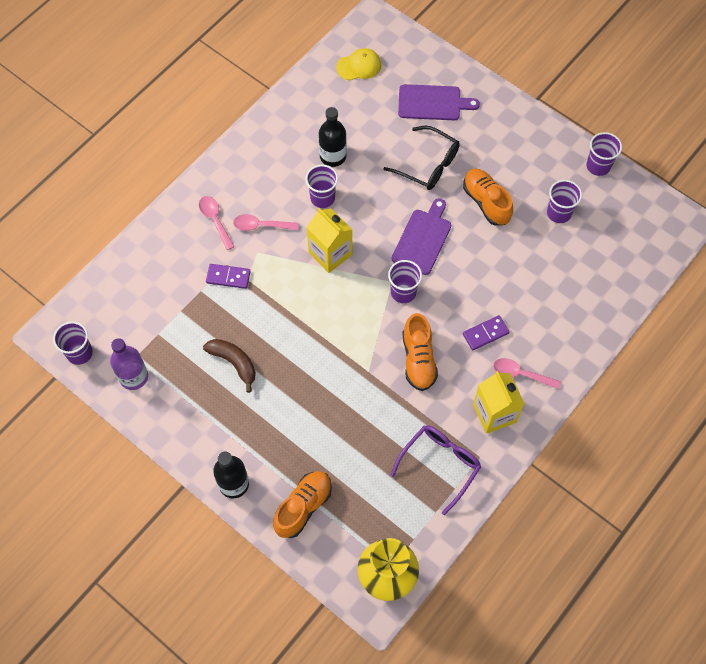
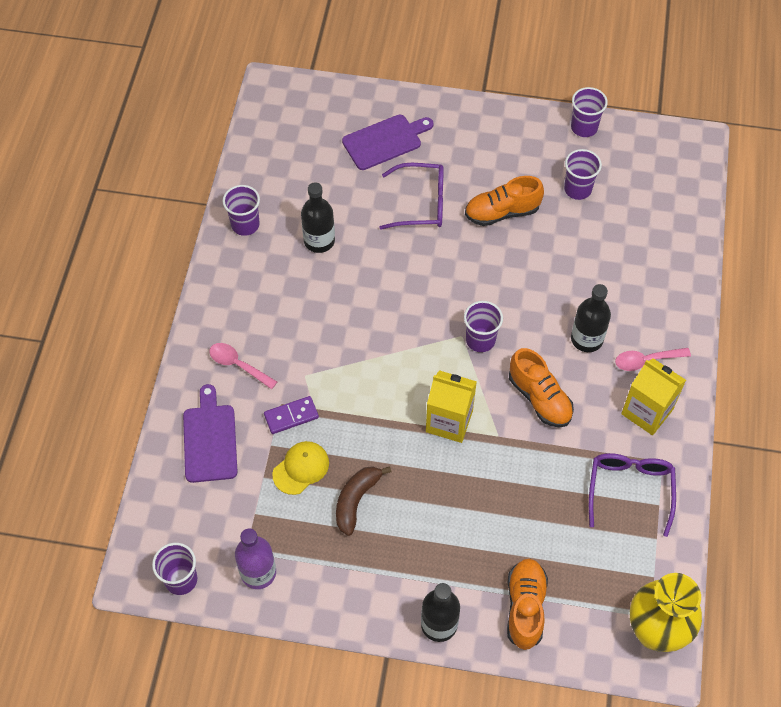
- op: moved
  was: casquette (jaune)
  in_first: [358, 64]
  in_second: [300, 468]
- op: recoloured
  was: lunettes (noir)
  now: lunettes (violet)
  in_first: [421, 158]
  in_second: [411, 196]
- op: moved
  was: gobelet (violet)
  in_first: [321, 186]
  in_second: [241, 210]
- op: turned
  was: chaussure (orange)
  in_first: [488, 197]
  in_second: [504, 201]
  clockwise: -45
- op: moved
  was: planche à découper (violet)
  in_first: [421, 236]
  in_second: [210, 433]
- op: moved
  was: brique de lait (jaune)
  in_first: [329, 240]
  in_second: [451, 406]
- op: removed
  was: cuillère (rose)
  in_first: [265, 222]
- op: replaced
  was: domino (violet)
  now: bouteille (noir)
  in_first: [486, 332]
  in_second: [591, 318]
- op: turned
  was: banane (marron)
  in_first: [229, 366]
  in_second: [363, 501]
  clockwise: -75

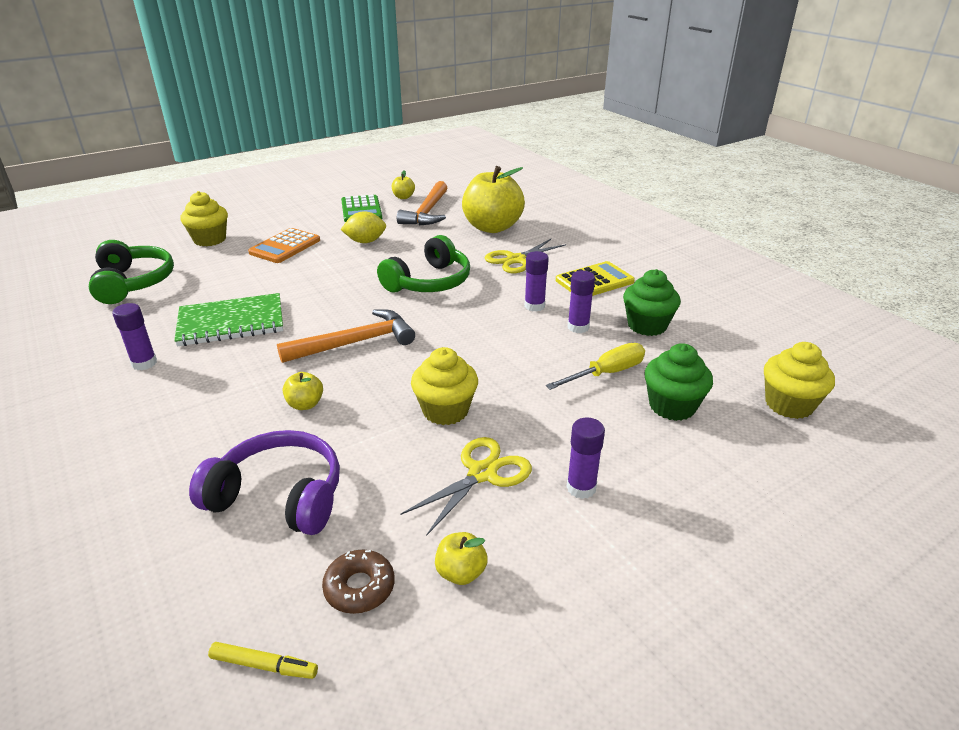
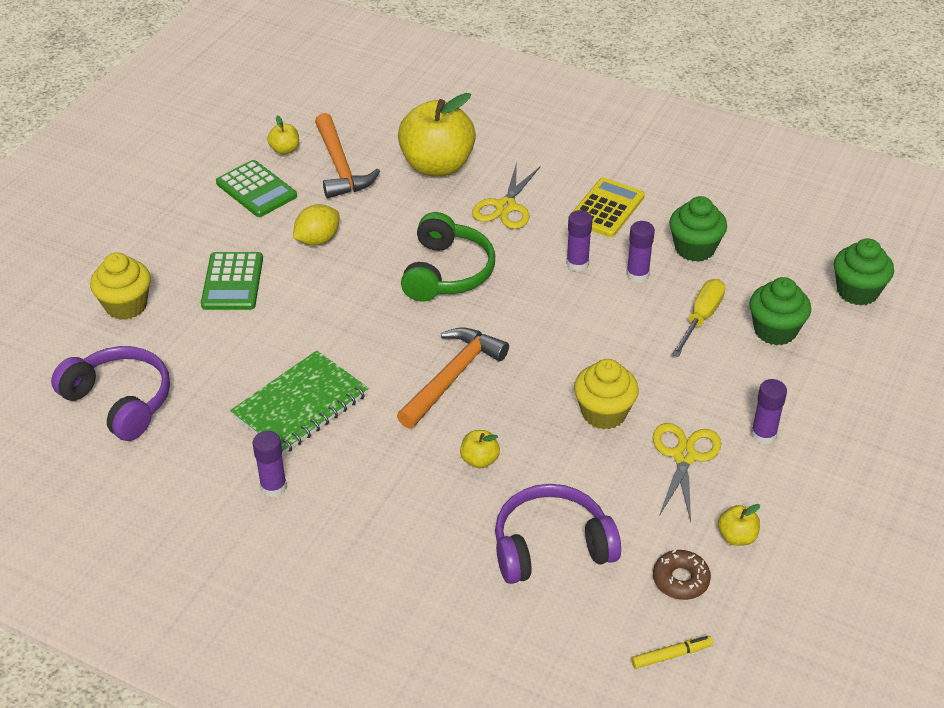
- op: recoloured
  was: calculatrice (orange)
  now: calculatrice (vert)
  in_first: [284, 245]
  in_second: [232, 281]
- op: recoloured
  was: casque audio (vert)
  now: casque audio (violet)
  in_first: [131, 272]
  in_second: [110, 393]
- op: recoloured
  was: muffin (jaune)
  now: muffin (vert)
  in_first: [799, 380]
  in_second: [864, 272]

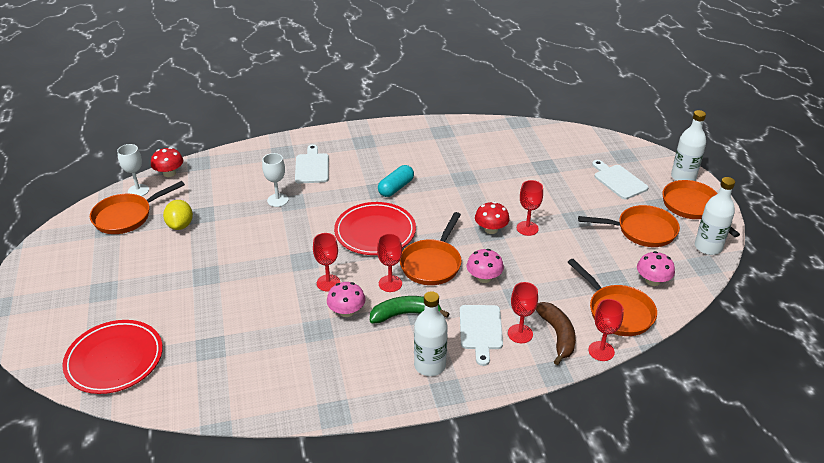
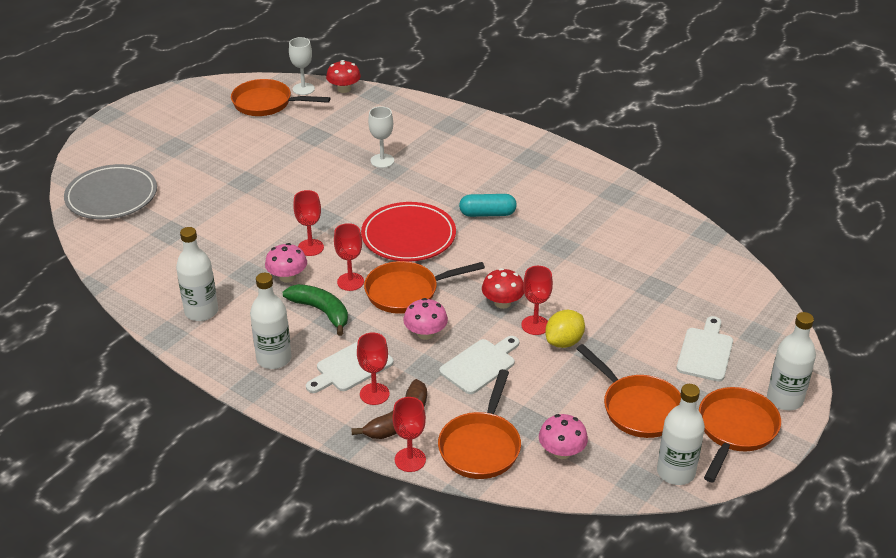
- op: moved
  was: planche à découper (blanc)
  in_first: [312, 164]
  in_second: [479, 365]
- op: moved
  was: citron (jaune)
  in_first: [178, 215]
  in_second: [565, 329]
- op: recoloured
  was: assiette (rouge)
  now: assiette (gris)
  in_first: [112, 357]
  in_second: [110, 191]
- op: added
  now: bouteille (blanc)
  in_second: [197, 274]

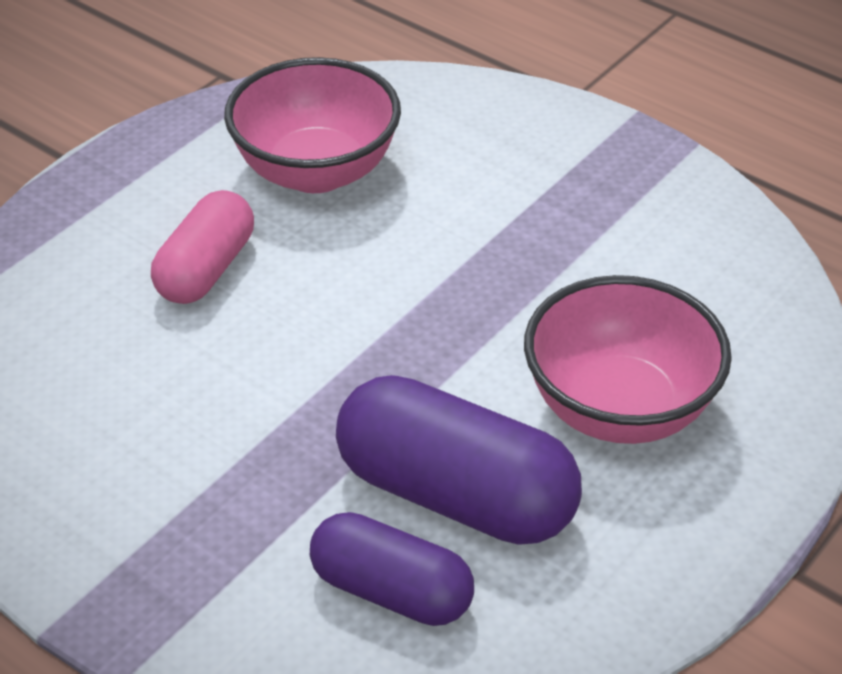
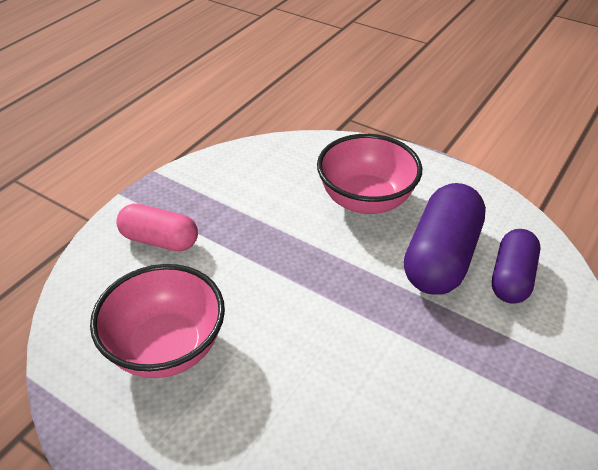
- op: moved
  was: gélule (rose)
  in_first: [202, 247]
  in_second: [157, 227]

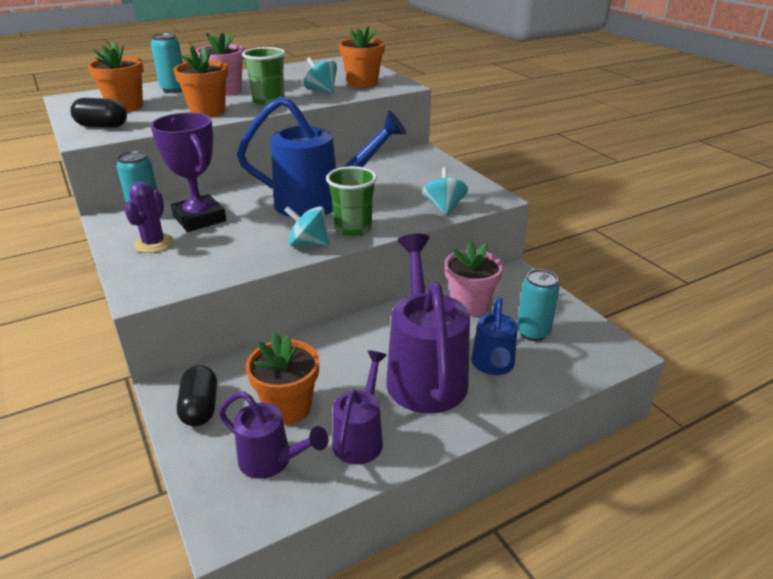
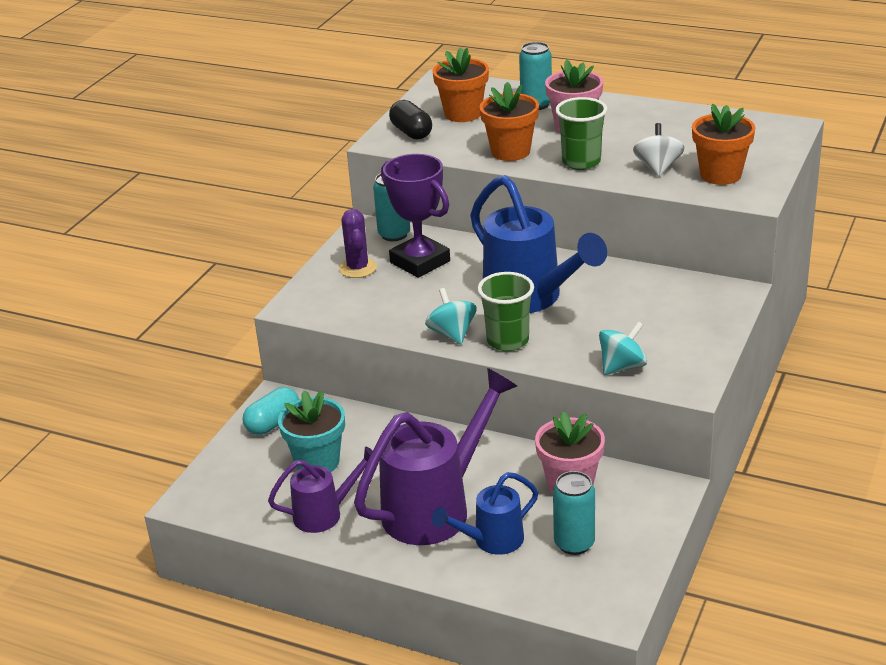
- op: recoloured
  was: toupie (turquoise)
  now: toupie (blanc)
  in_first: [320, 75]
  in_second: [658, 149]
- op: turned
  was: trophée (violet)
  in_first: [188, 172]
  in_second: [415, 216]
  clockwise: -60
- op: turned
  was: cactus (violet)
  in_first: [149, 217]
  in_second: [358, 243]
  clockwise: -75
- op: recoloured
  was: pot de fleurs (orange)
  now: pot de fleurs (turquoise)
  in_first: [282, 379]
  in_second: [311, 431]
- op: recoloured
  was: gélule (noir)
  now: gélule (turquoise)
  in_first: [197, 395]
  in_second: [271, 411]
- op: removed
  was: arrosoir (violet)
  in_first: [274, 435]

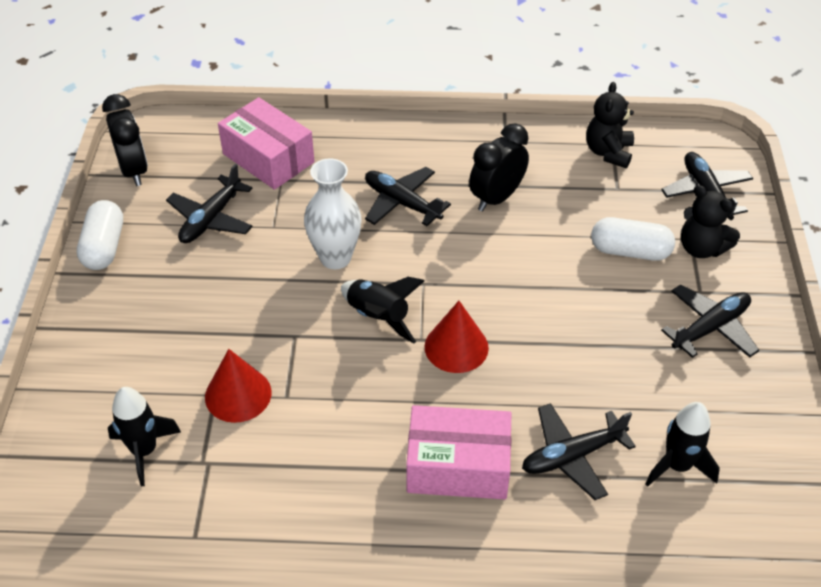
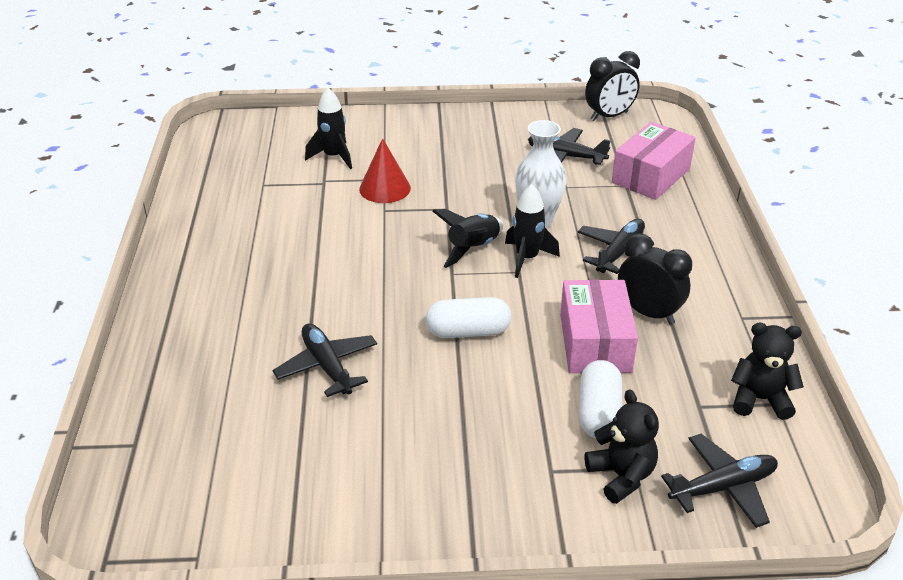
- op: turned
  was: ours en peluche (noir)
  in_first: [710, 221]
  in_second: [622, 446]
  clockwise: 120
- op: moved
  was: gélule (blanc)
  in_first: [100, 235]
  in_second: [468, 317]
- op: removed
  was: avion (noir)
  in_first: [710, 321]
- op: removed
  was: cône (rouge)
  in_first: [457, 337]
- op: moved
  was: fusée (noir)
  in_first: [682, 444]
  in_second: [532, 231]
- op: moved
  was: boîte (rose)
  in_first: [458, 452]
  in_second: [599, 326]

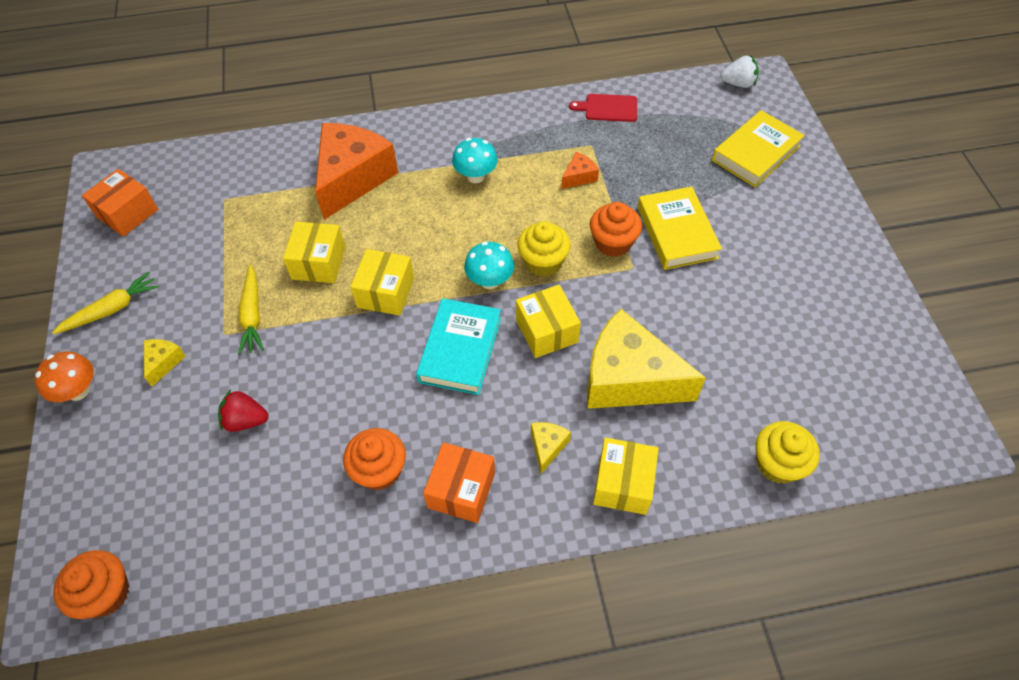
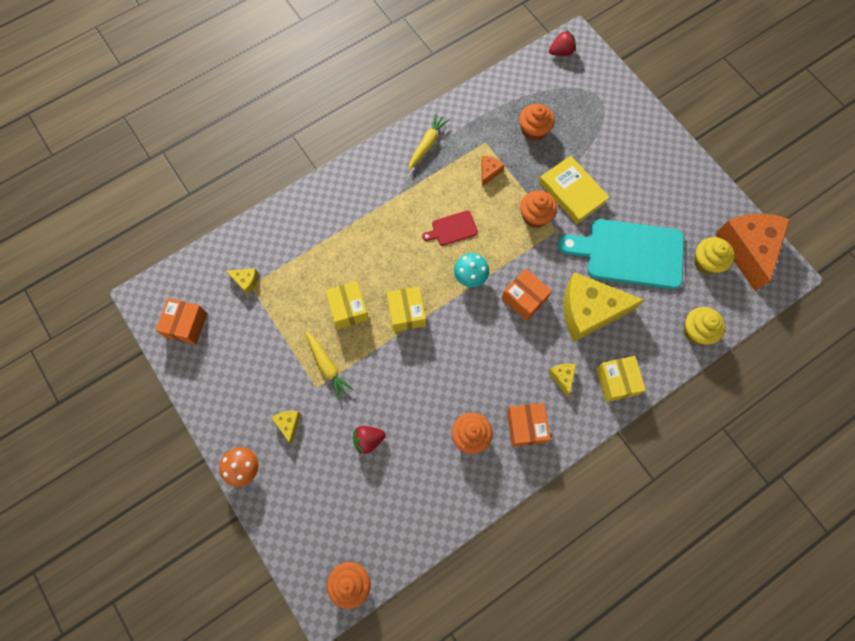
- op: recoloured
  was: fraise (blanc)
  now: fraise (rouge)
  in_first: [740, 72]
  in_second: [562, 43]
- op: moved
  was: planche à découper (rouge)
  in_first: [603, 108]
  in_second: [450, 228]
- op: removed
  was: livre (jaune)
  in_first: [758, 148]
- op: moved
  was: fromage (orange)
  in_first: [356, 171]
  in_second: [752, 253]
- op: removed
  was: champignon (turquoise)
  in_first: [475, 160]
- op: moved
  was: muffin (jaune)
  in_first: [543, 248]
  in_second: [714, 256]
- op: moved
  was: carotte (jaune)
  in_first: [105, 303]
  in_second: [428, 142]
- op: recoloured
  was: boîte (jaune)
  now: boîte (orange)
  in_first: [548, 321]
  in_second: [526, 295]
- op: removed
  was: livre (turquoise)
  in_first: [458, 346]
- op: added
  now: muffin (orange)
  in_second: [537, 122]
- op: added
  now: planche à découper (turquoise)
  in_second: [621, 254]
- op: added
  now: fromage (jaune)
  in_second: [242, 281]

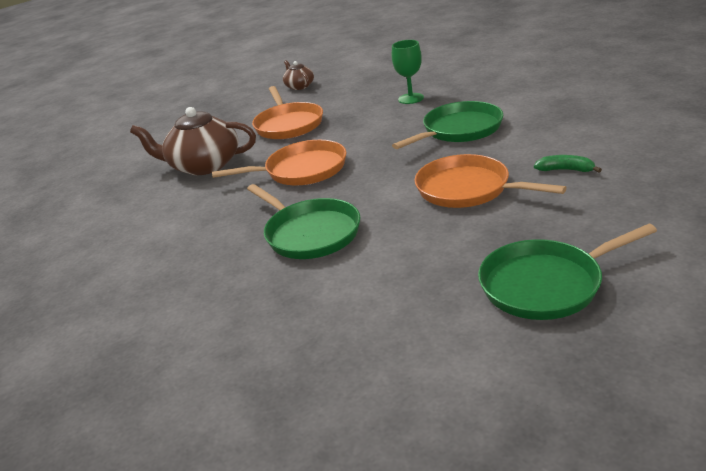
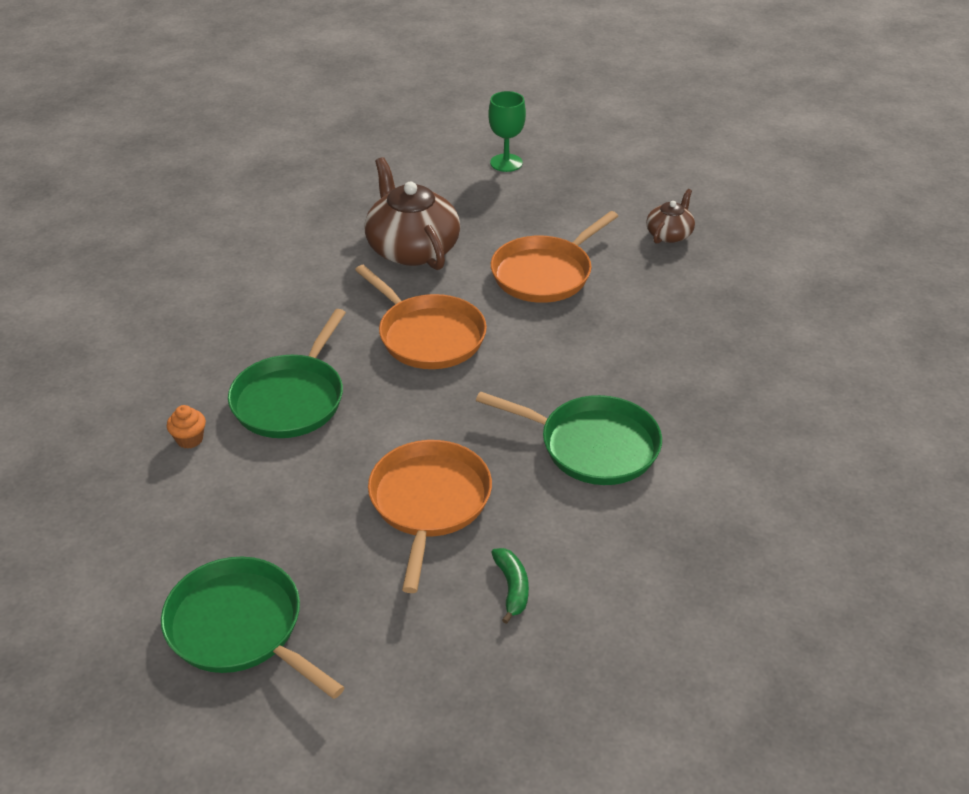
- op: moved
  was: verre à pied (vert)
  in_first: [408, 72]
  in_second: [507, 131]
- op: added
  now: muffin (orange)
  in_second: [186, 427]

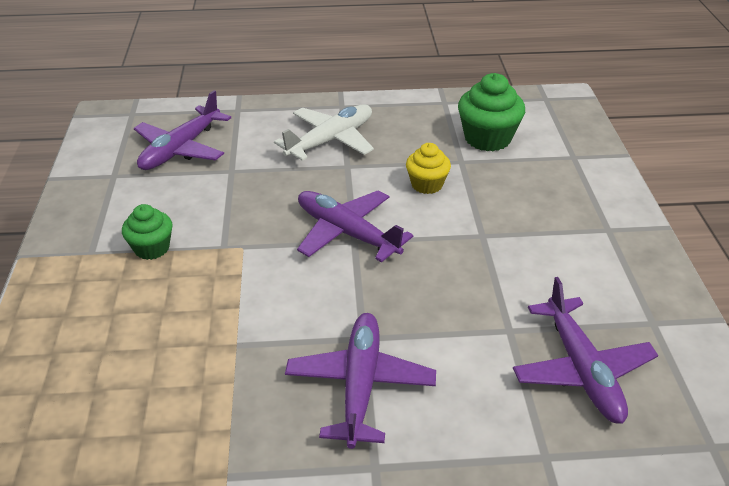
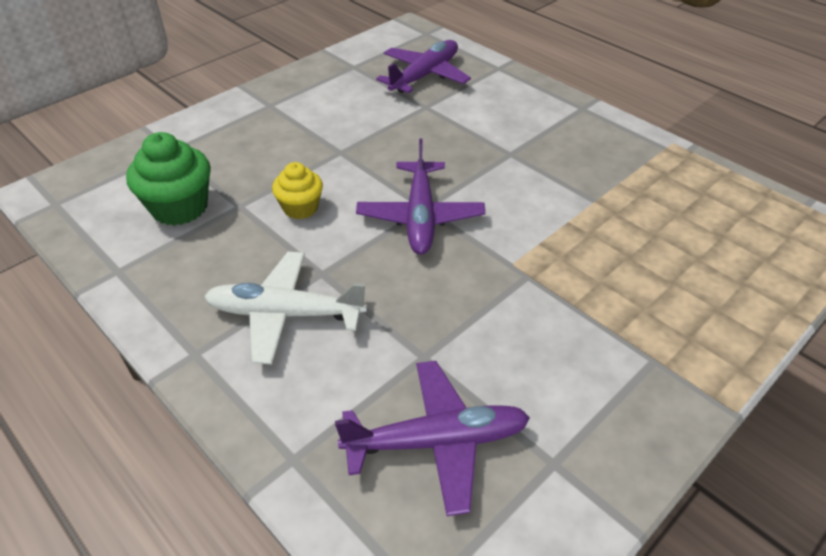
- op: removed
  was: muffin (vert)
  in_first: [147, 232]
- op: removed
  was: avion (violet)
  in_first: [360, 381]

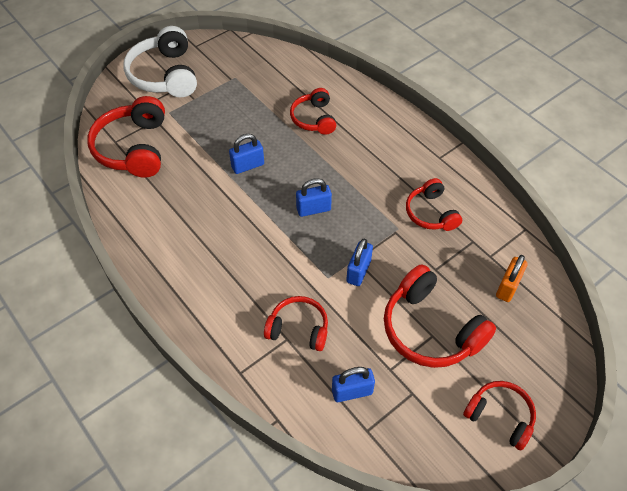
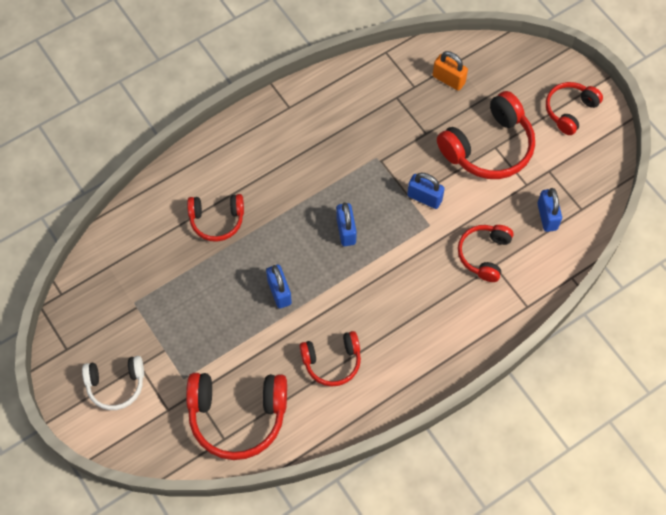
- op: resized
  was: casque audio (blanc)
  in_first: [160, 61]
  in_second: [113, 383]
  ratio: 0.61
- op: moved
  was: casque audio (rouge)
  in_first: [434, 204]
  in_second: [330, 358]

